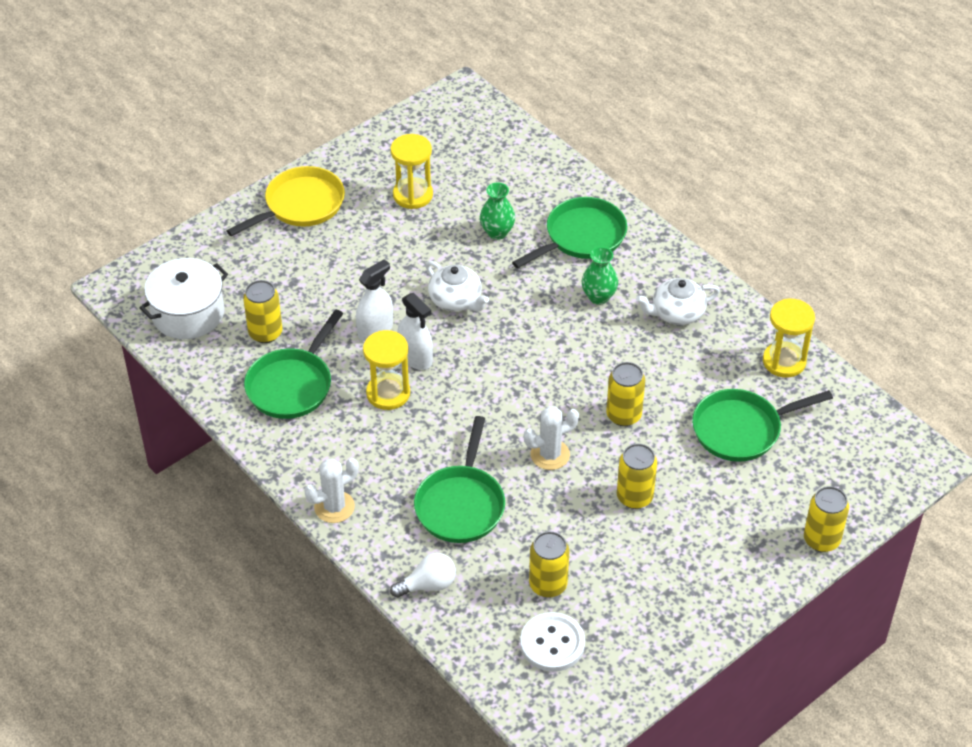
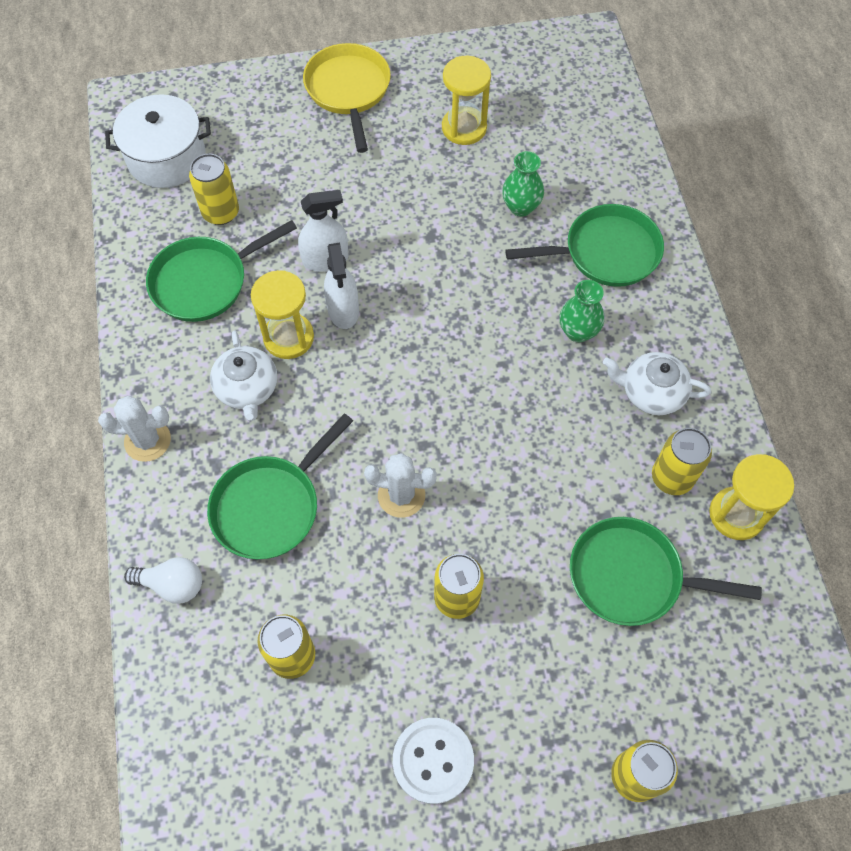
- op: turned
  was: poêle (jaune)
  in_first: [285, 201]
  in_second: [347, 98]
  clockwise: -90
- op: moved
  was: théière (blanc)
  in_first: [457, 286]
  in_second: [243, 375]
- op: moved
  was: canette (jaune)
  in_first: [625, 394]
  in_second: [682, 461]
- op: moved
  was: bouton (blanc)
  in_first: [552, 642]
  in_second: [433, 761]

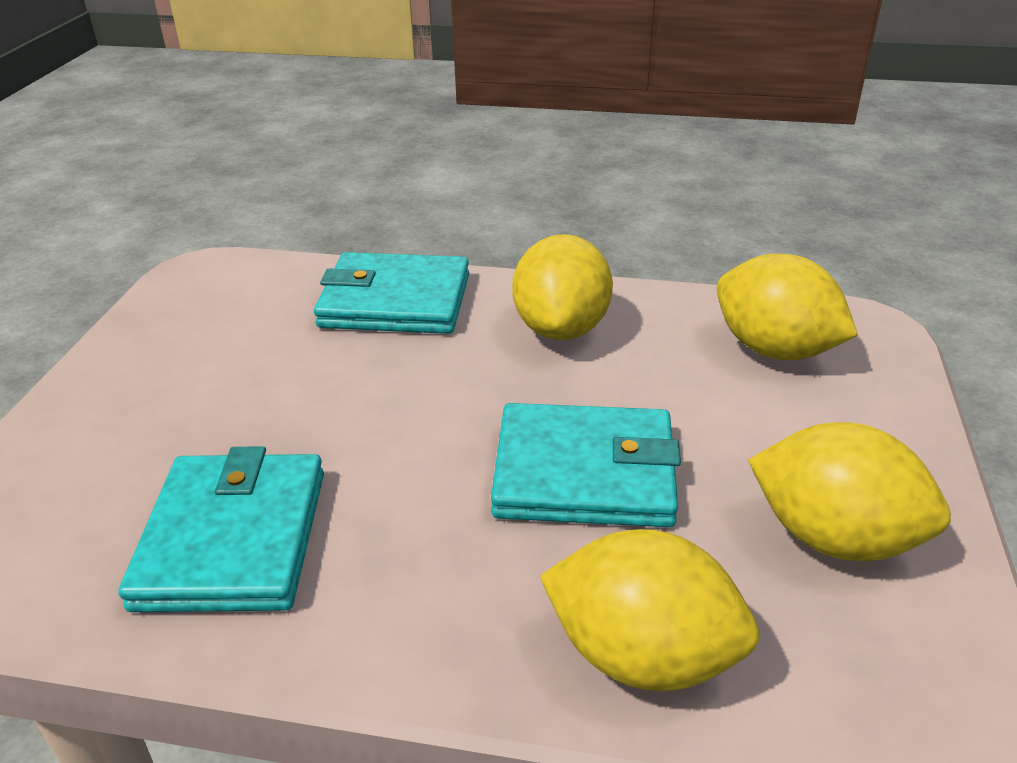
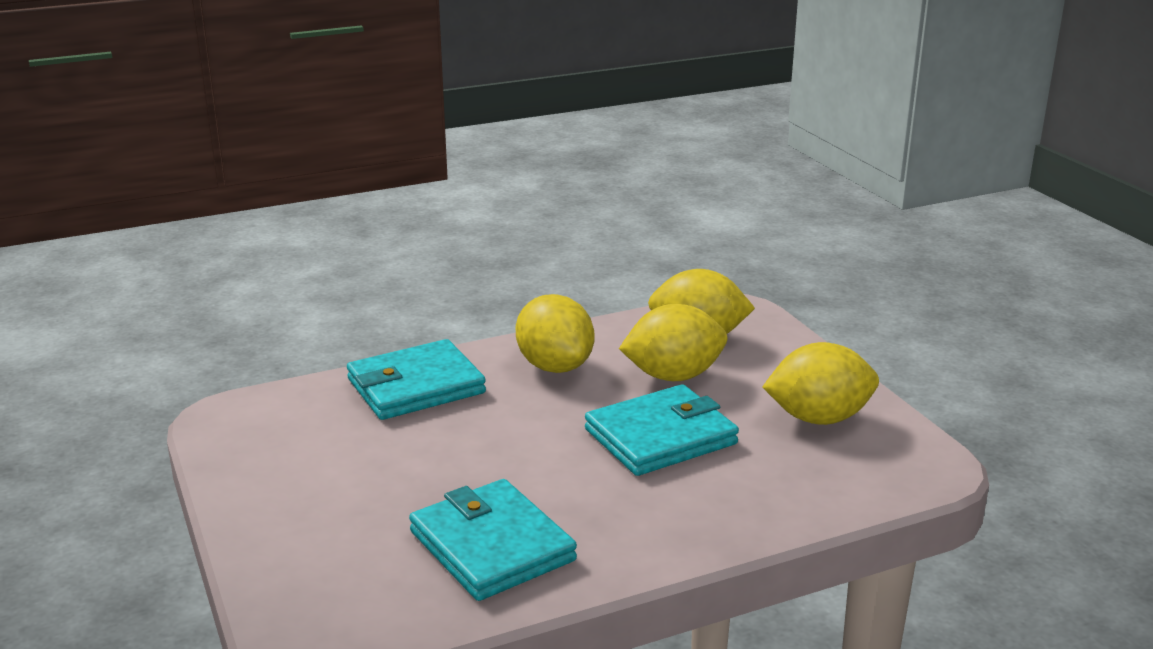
- op: moved
  was: citron (jaune)
  in_first: [650, 610]
  in_second: [673, 342]

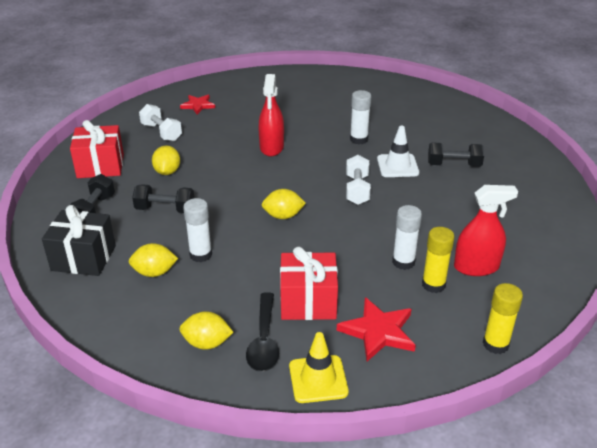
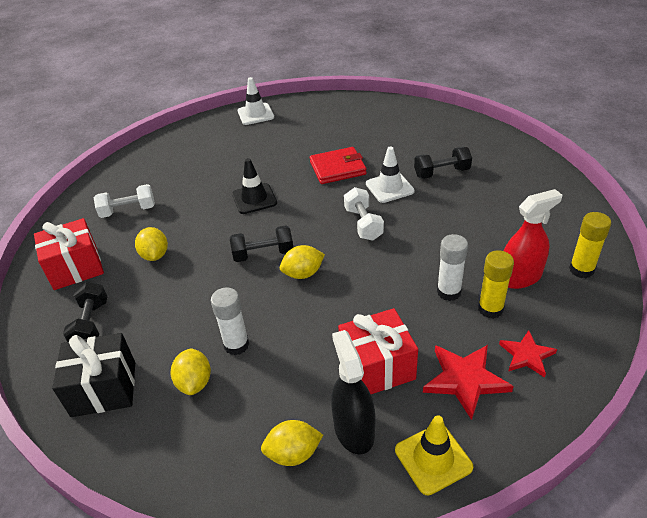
- op: replaced
  was: vaporisateur (rouge)
  now: cône de chantier (noir)
  in_first: [271, 115]
  in_second: [254, 186]
- op: replaced
  was: bâton de colle (blanc)
  now: portefeuille (rouge)
  in_first: [360, 117]
  in_second: [338, 165]
- op: moved
  was: étoile (rouge)
  in_first: [197, 104]
  in_second: [528, 354]
- op: turned
  was: haltère (blanc)
  in_first: [160, 122]
  in_second: [124, 201]
  clockwise: -45
- op: moved
  was: haltère (noir)
  in_first: [163, 198]
  in_second: [261, 244]
- op: turned
  was: citron (jaune)
  in_first: [153, 260]
  in_second: [191, 371]
  clockwise: -75
- op: moved
  was: bâton de colle (jaune)
  in_first: [503, 318]
  in_second: [590, 245]
- op: replaced
  was: cuillère (noir)
  now: vaporisateur (noir)
  in_first: [262, 332]
  in_second: [353, 392]
- op: added
  now: cône de chantier (blanc)
  in_second: [256, 101]

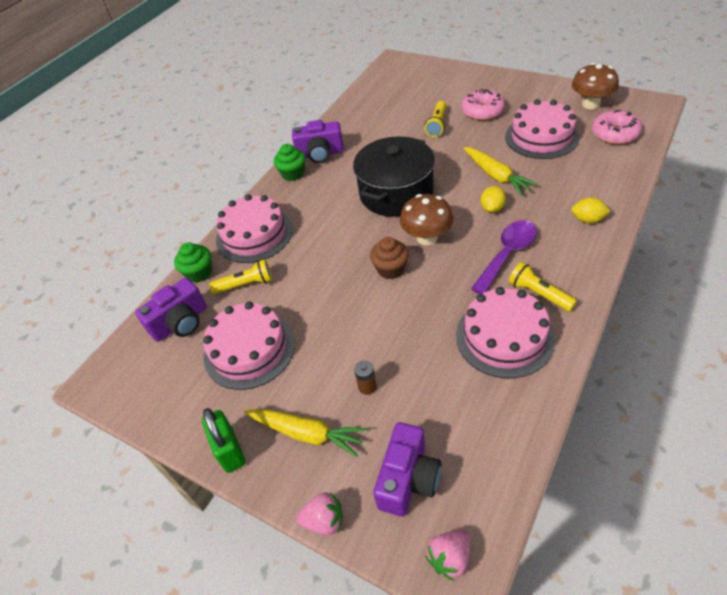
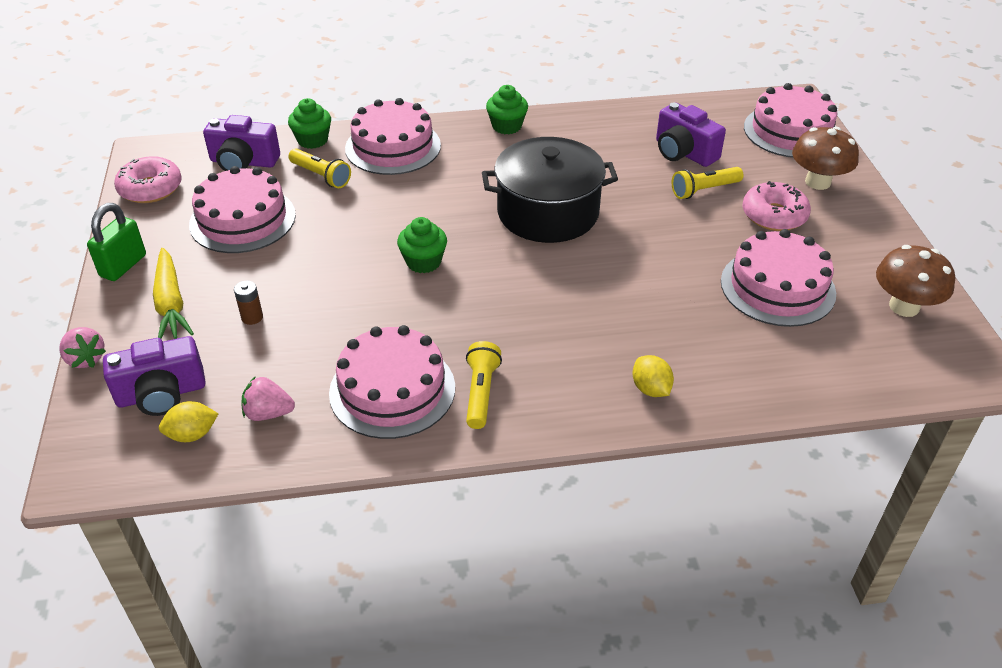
- op: moved
  was: beignet (rose)
  in_first: [617, 127]
  in_second: [148, 179]
- op: moved
  was: appareil photo (violet)
  in_first: [318, 141]
  in_second: [691, 135]
- op: removed
  was: carotte (jaune)
  in_first: [501, 171]
- op: moved
  was: citron (jaune)
  in_first: [493, 199]
  in_second: [188, 421]
- op: moved
  was: champignon (marron)
  in_first: [426, 219]
  in_second: [825, 158]
- op: removed
  was: cuillère (violet)
  in_first: [504, 257]
- op: recoloured
  was: muffin (marron)
  now: muffin (vert)
  in_first: [389, 258]
  in_second: [422, 245]
- op: moved
  was: fraise (rose)
  in_first: [447, 555]
  in_second: [268, 398]
- op: added
  now: gâteau (rose)
  in_second: [790, 120]

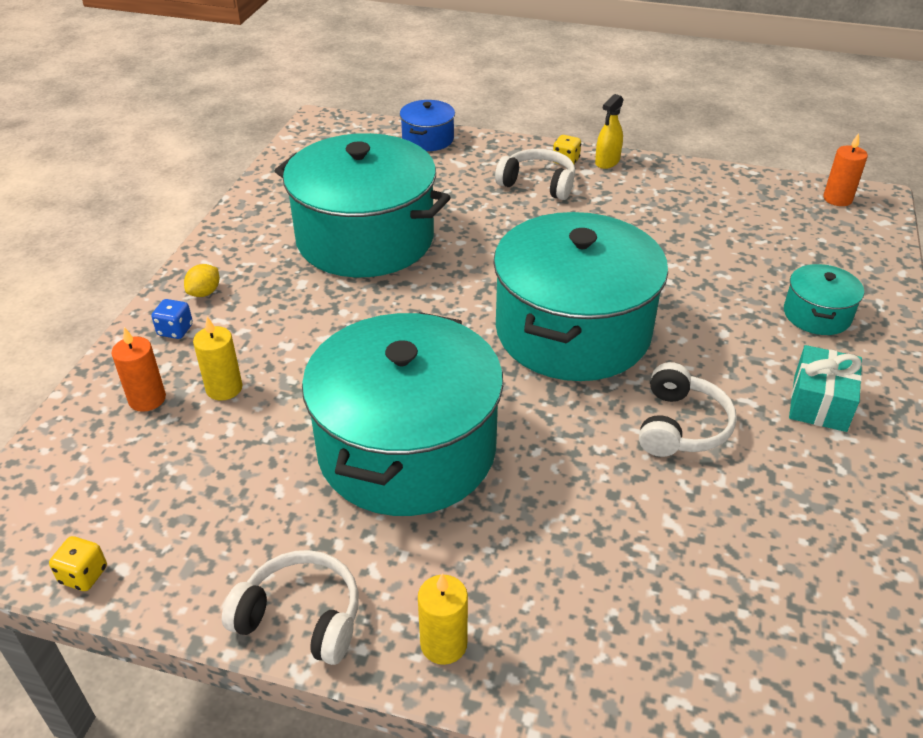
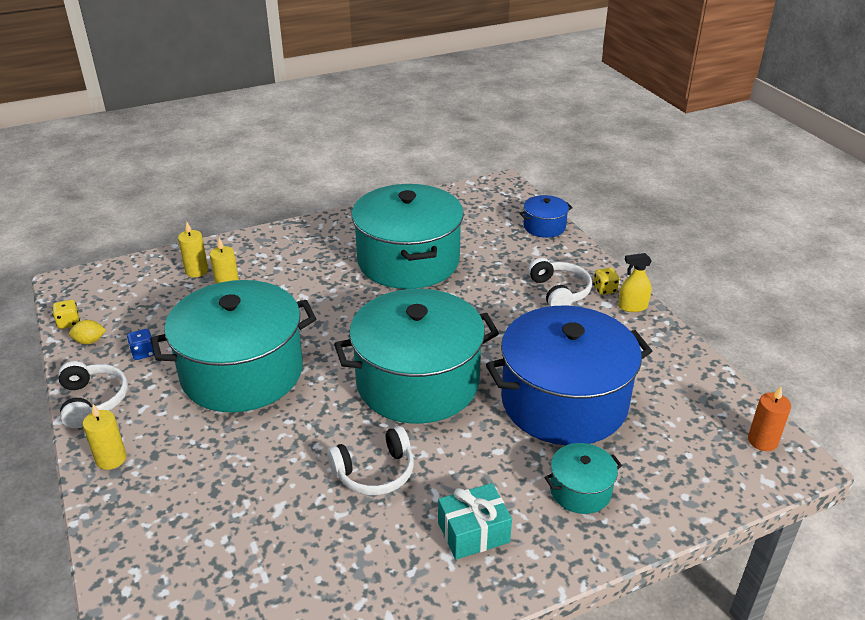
- op: moved
  was: citron (jaune)
  in_first: [201, 280]
  in_second: [87, 332]
- op: moved
  was: dé (bleu)
  in_first: [172, 319]
  in_second: [140, 344]
- op: recoloured
  was: bougie (orange)
  now: bougie (jaune)
  in_first: [139, 369]
  in_second: [193, 249]
- op: added
  now: marmite (bleu)
  in_second: [569, 375]

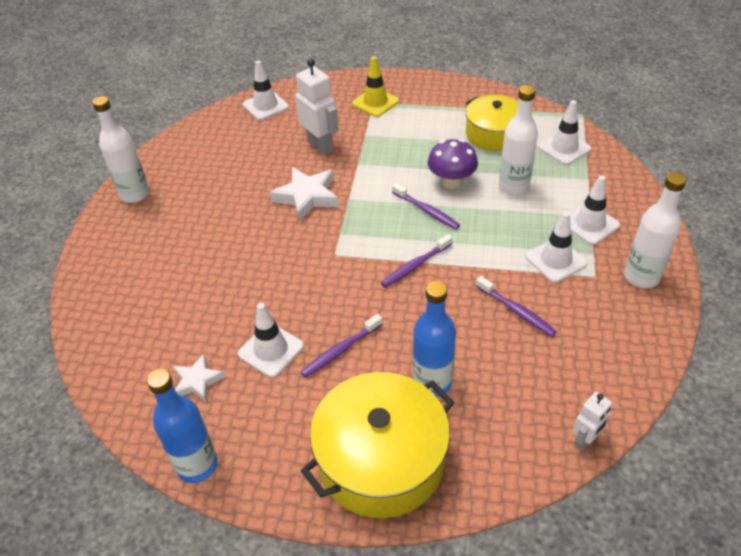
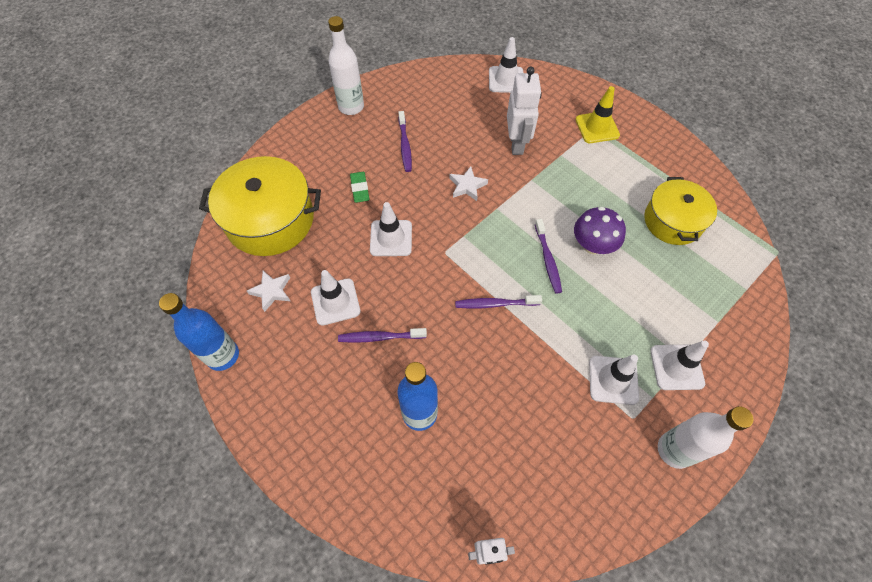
- op: removed
  was: bouteille (blanc)
  in_first: [518, 140]
- op: moved
  was: cône de chantier (blanc)
  in_first: [564, 132]
  in_second: [391, 229]
- op: resized
  was: étoile (blanc)
  in_first: [304, 194]
  in_second: [468, 183]
  ratio: 0.61
- op: moved
  was: brosse à dents (violet)
  in_first: [516, 306]
  in_second: [405, 141]
- op: moved
  was: marmite (jaune)
  in_first: [377, 445]
  in_second: [260, 206]
- op: added
  now: gomme (vert)
  in_second: [359, 187]

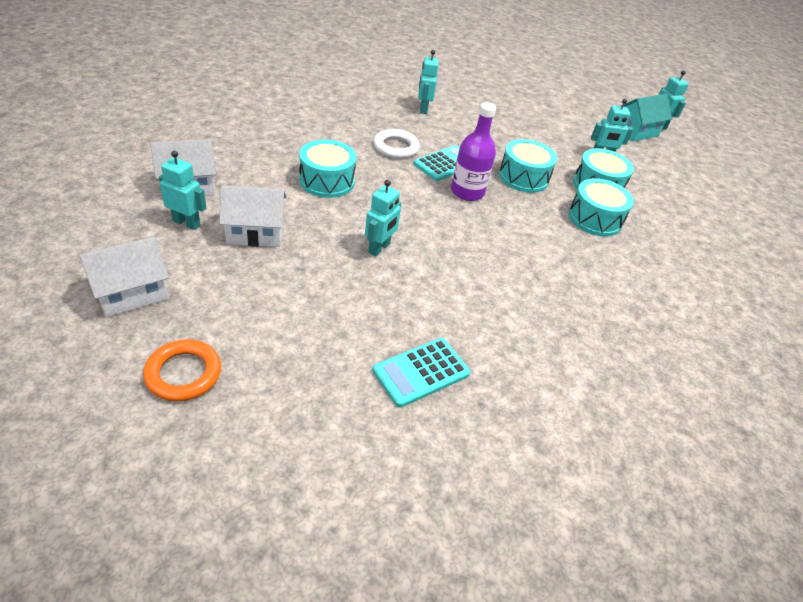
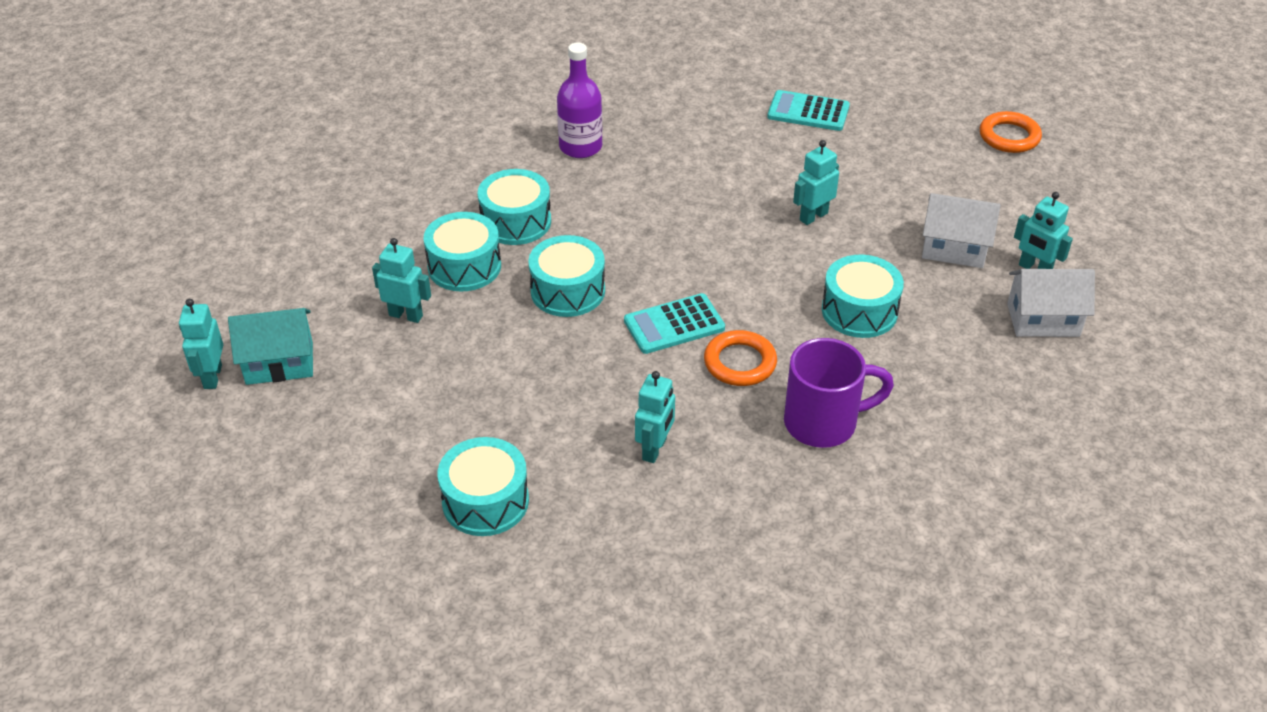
- op: moved
  was: bouteille (violet)
  in_first: [473, 151]
  in_second: [579, 100]
- op: recoloured
  was: anneau (blanc)
  now: anneau (orange)
  in_first: [397, 144]
  in_second: [740, 358]
- op: removed
  was: maison (blanc)
  in_first: [124, 277]
- op: turned
  was: calculatrice (turquoise)
  in_first: [421, 373]
  in_second: [808, 110]
  clockwise: -150
- op: added
  now: tasse (violet)
  in_second: [839, 393]
- op: added
  now: tambour (turquoise)
  in_second: [483, 486]

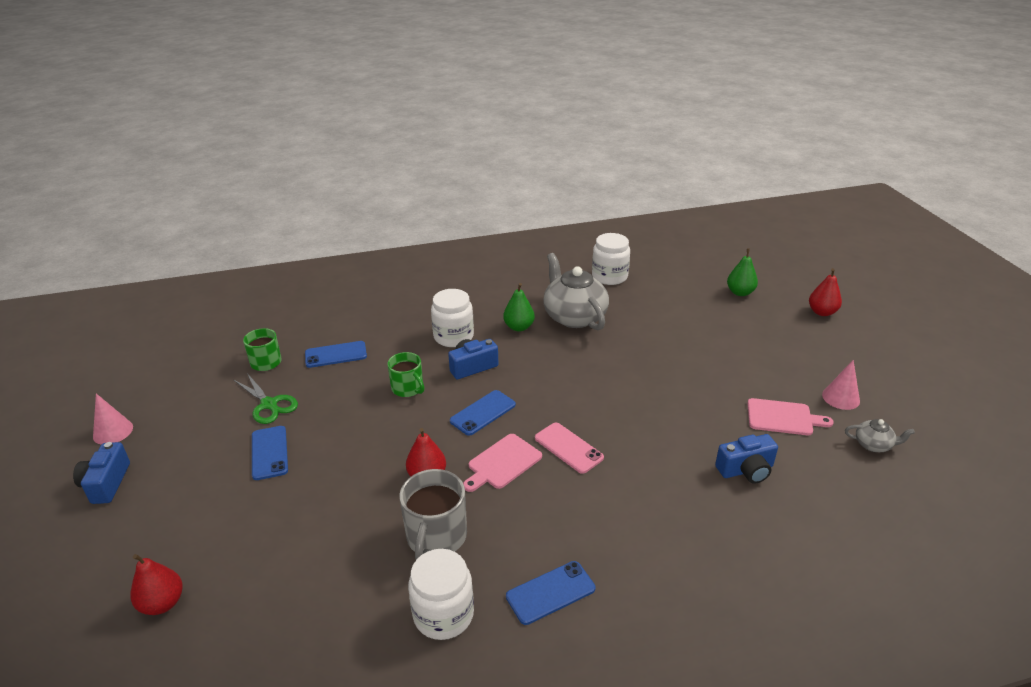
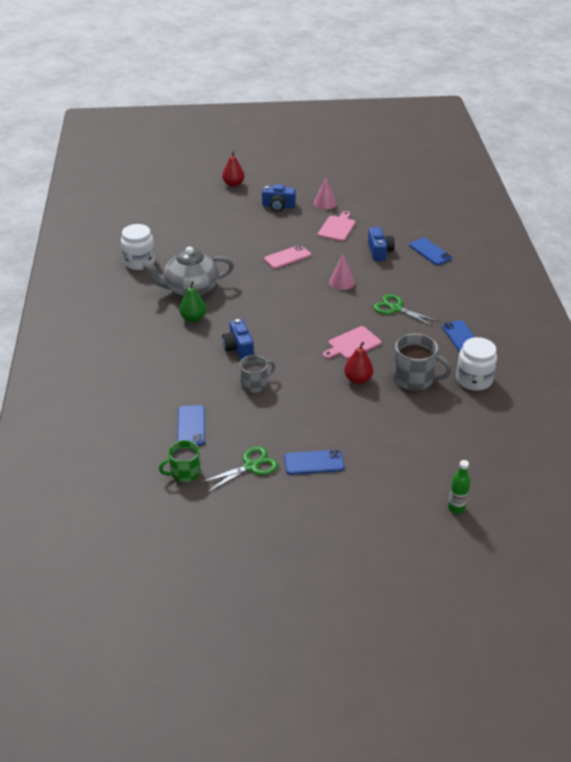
- op: removed
  was: poire (vert)
  in_first: [742, 272]
- op: removed
  was: bocal (blanc)
  in_first: [452, 318]
- op: recoloured
  was: tasse (vert)
  now: tasse (gris)
  in_first: [406, 374]
  in_second: [257, 374]
- op: moved
  was: téléphone (bleu)
  in_first: [483, 413]
  in_second: [430, 251]
- op: moved
  was: cône (rose)
  in_first: [113, 418]
  in_second: [342, 272]
- op: removed
  was: théière (gris)
  in_first: [880, 435]
- op: moved
  was: téléphone (rose)
  in_first: [569, 448]
  in_second: [287, 257]
- op: turned
  was: planche à découper (rose)
  in_first: [502, 463]
  in_second: [352, 342]
  clockwise: 90
- op: moved
  was: appareil photo (bleu)
  in_first: [101, 473]
  in_second: [279, 198]
- op: replaced
  was: poire (rouge)
  now: bouteille (vert)
  in_first: [157, 584]
  in_second: [459, 487]
- op: added
  now: ciseaux (vert)
  in_second: [405, 310]

